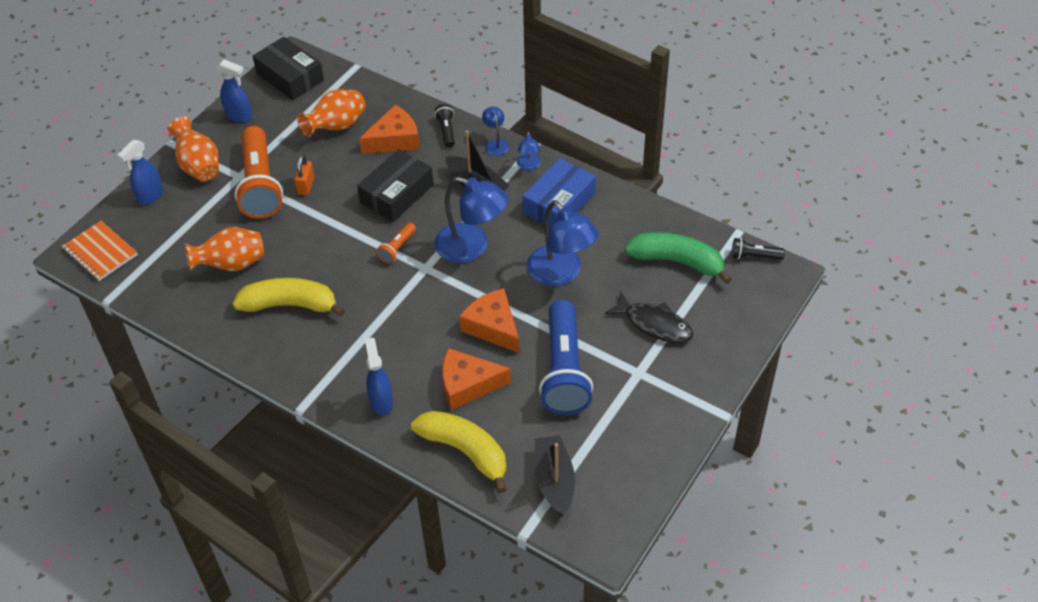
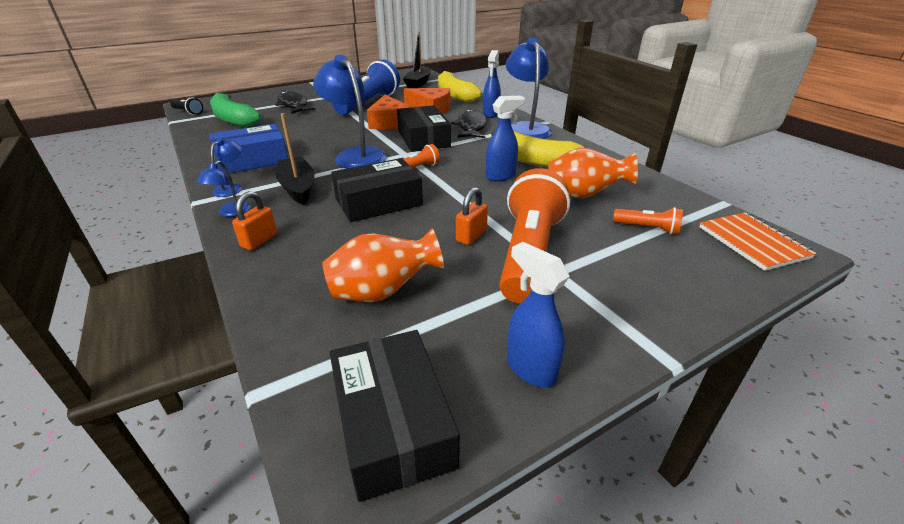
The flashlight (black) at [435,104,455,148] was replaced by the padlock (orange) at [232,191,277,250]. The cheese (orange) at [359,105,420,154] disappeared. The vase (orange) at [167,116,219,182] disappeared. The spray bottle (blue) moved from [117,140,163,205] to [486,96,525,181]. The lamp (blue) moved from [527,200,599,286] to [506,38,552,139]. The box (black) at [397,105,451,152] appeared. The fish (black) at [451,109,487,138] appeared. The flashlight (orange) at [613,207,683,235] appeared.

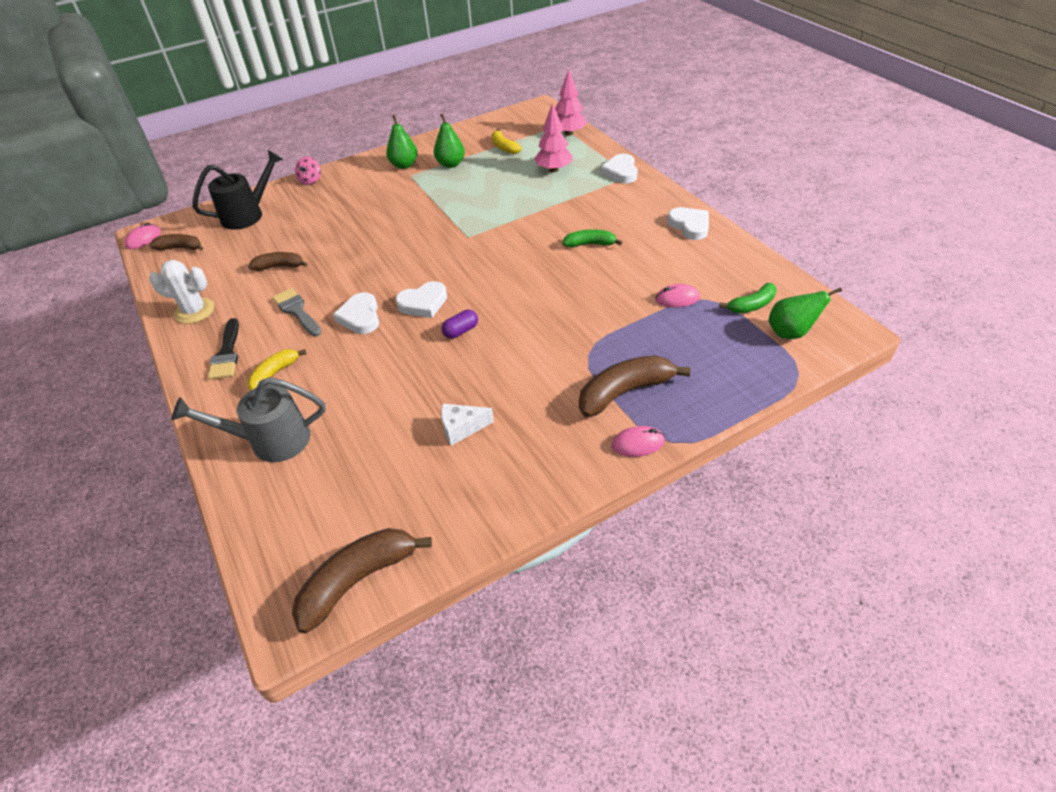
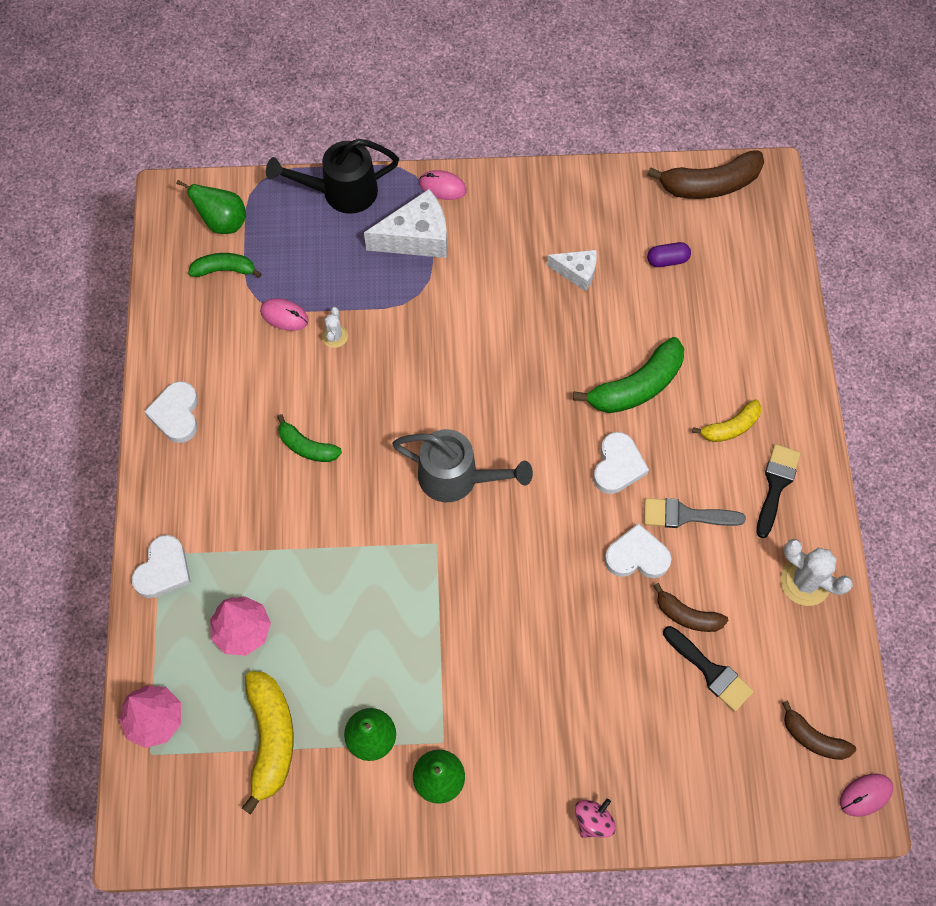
The banana (yellow) at [491,129,522,154] changed to 1.68 times the size. The watering can (black) moved from [193,150,283,230] to [266,139,399,214]. The heart (white) moved from [395,281,447,318] to [604,523,671,578]. The brush (grey) at [272,288,322,336] turned 105 degrees clockwise. The capsule (purple) moved from [442,310,478,339] to [647,242,691,267]. The banana (brown) at [579,355,691,417] was replaced by the cheese (white) at [364,189,447,258]. The watering can (grey) moved from [171,377,326,462] to [392,429,533,502]. The cactus (white) at [322,307,348,348] appeared. The banana (green) at [573,337,684,413] appeared. The brush (black) at [663,626,754,712] appeared.

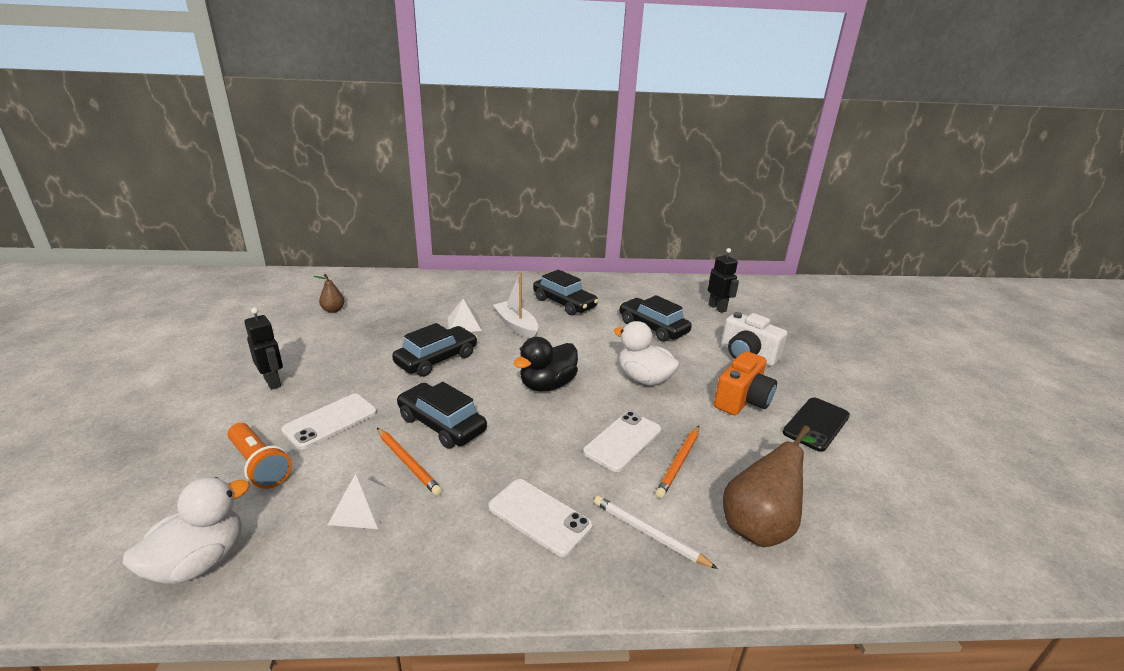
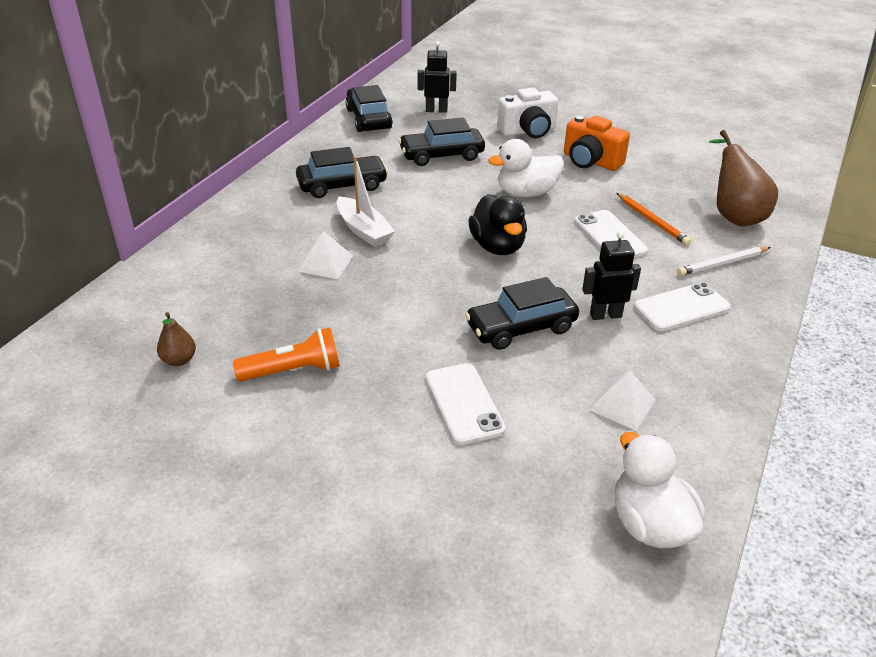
The boat (white) at [493,272,539,339] turned 120 degrees counterclockwise. The robot (black) moved from [244,308,283,390] to [582,231,641,320]. The car (black) moved from [392,323,477,377] to [346,85,393,132]. The camera (orange) at [714,351,777,415] turned 150 degrees clockwise. The phone (black) at [783,397,850,452] disappeared. The flashlight (orange) moved from [227,423,292,489] to [233,327,340,382]. The pencil (orange) at [377,428,442,496] disappeared.

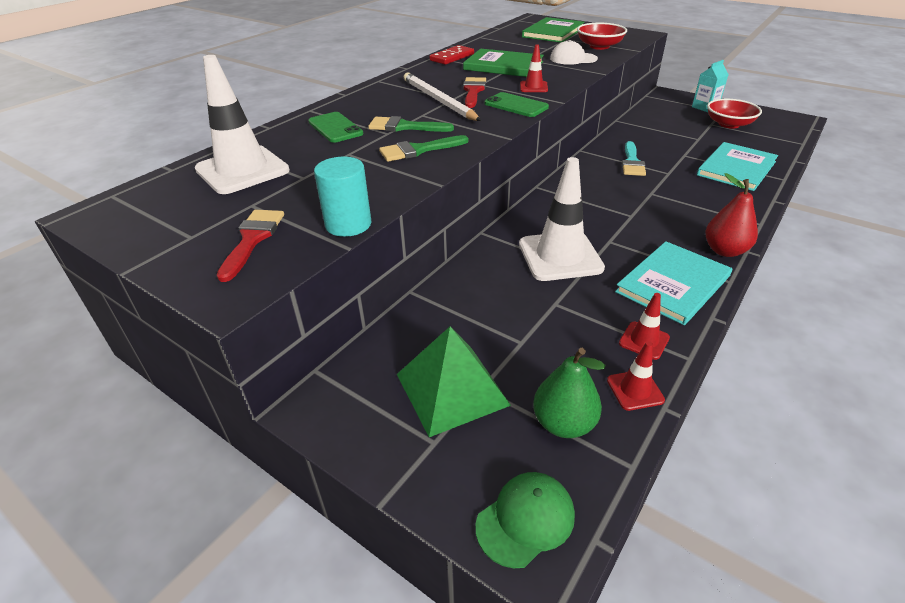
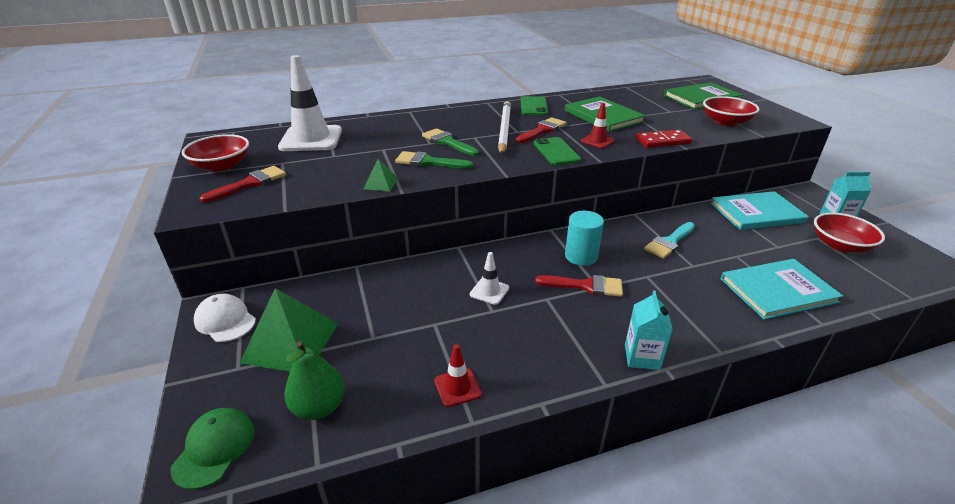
The cap (white) moved from [550,40,598,65] to [194,294,256,342]. The domino (red) moved from [430,45,474,65] to [636,130,692,148]. The phone (green) moved from [308,112,363,143] to [521,96,548,115]. The cylinder (turquoise) moved from [314,157,371,237] to [565,211,604,266]. The traffic cone (white) at [519,157,605,281] changed to 0.48 times the size. The pear (red) at [705,173,758,257] was replaced by the carton (turquoise) at [625,290,673,370]. The book (turquoise) moved from [615,241,732,325] to [711,191,809,230]. The traffic cone (red) at [607,341,665,411] disappeared. The cap (green) at [476,472,575,568] turned 75 degrees counterclockwise. The bowl (red) at [182,134,249,171] appeared. The pyramid (green) at [363,159,398,191] appeared. The brush (red) at [535,275,623,297] appeared.

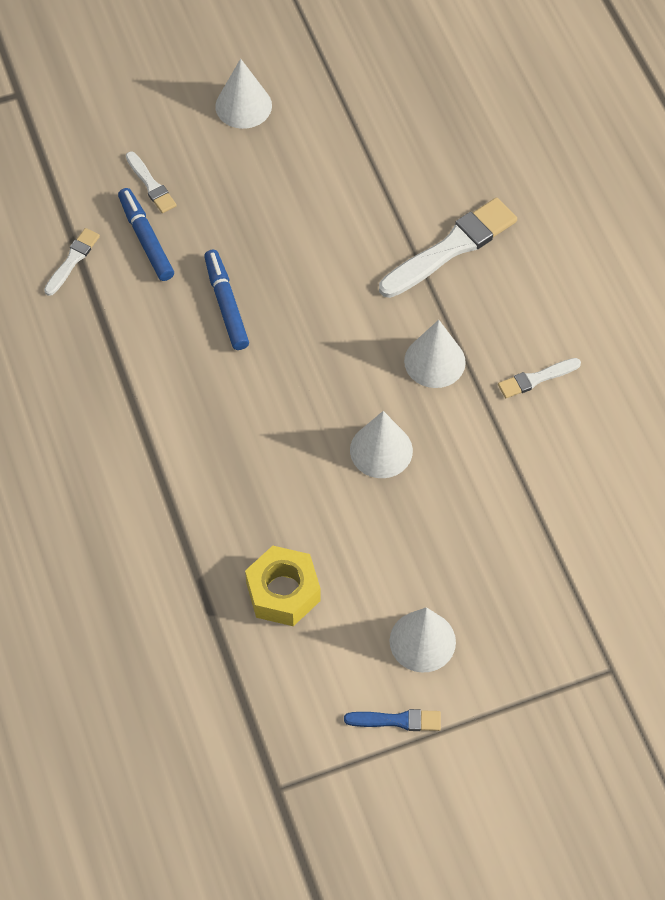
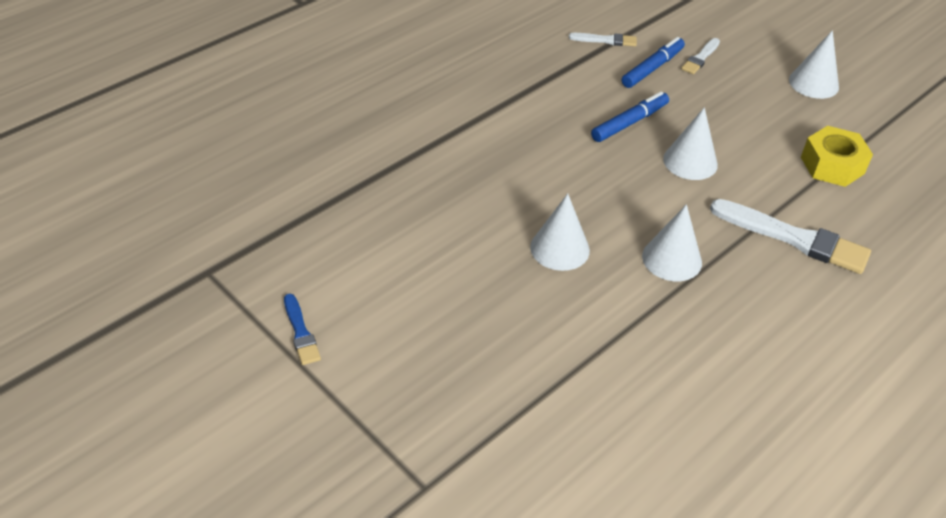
The brush (white) at [498,358,581,398] disappeared. The nut (yellow) moved from [245,546,321,626] to [801,126,873,187]. The cone (white) moved from [389,607,456,673] to [663,107,718,180].

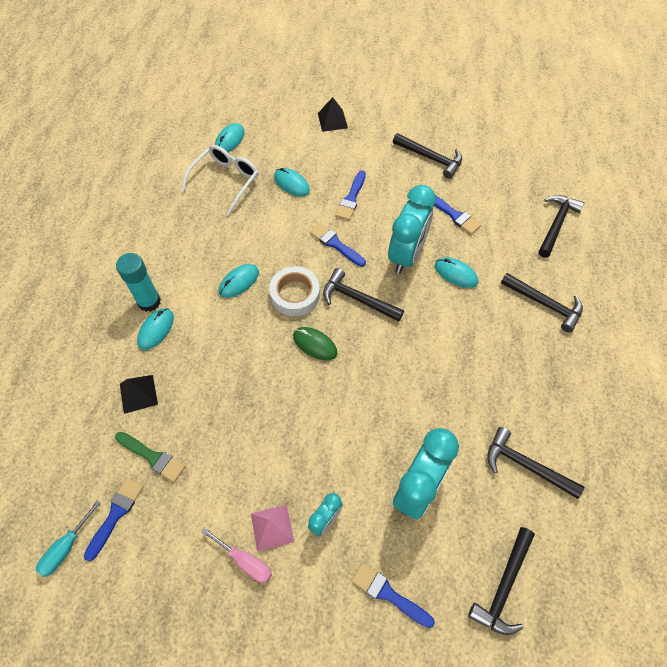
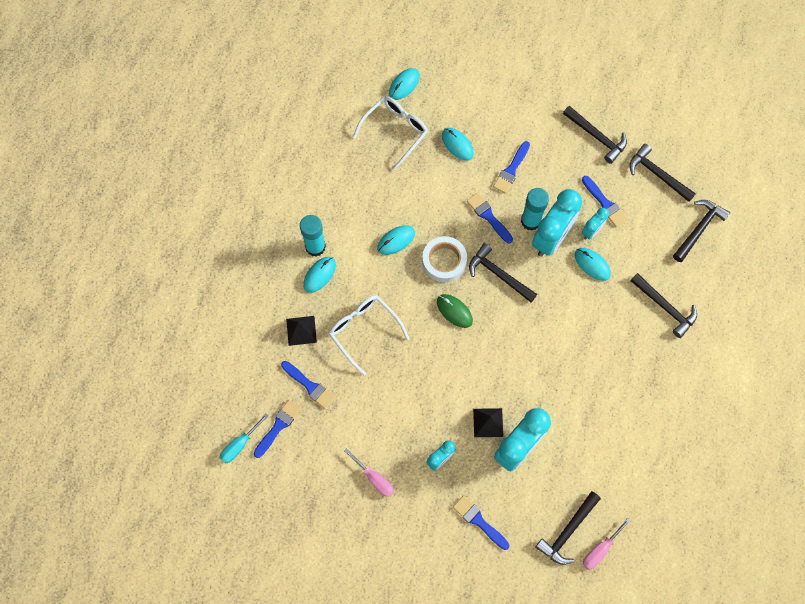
The pyramid (black) moved from [318,97,348,132] to [473,408,503,437]. The hammer (black) moved from [487,427,584,499] to [629,144,696,202]. The brush (green) at [115,432,186,482] became the brush (blue) at [281,361,336,409]. The pyramid (pink) at [251,505,294,551] disappeared. The glue stick (turquoise) at [521,188,549,231] appeared. The clock (turquoise) at [582,208,609,240] appeared. The glasses (white) at [329,295,410,376] appeared. The screwdriver (pink) at [583,518,630,570] appeared.

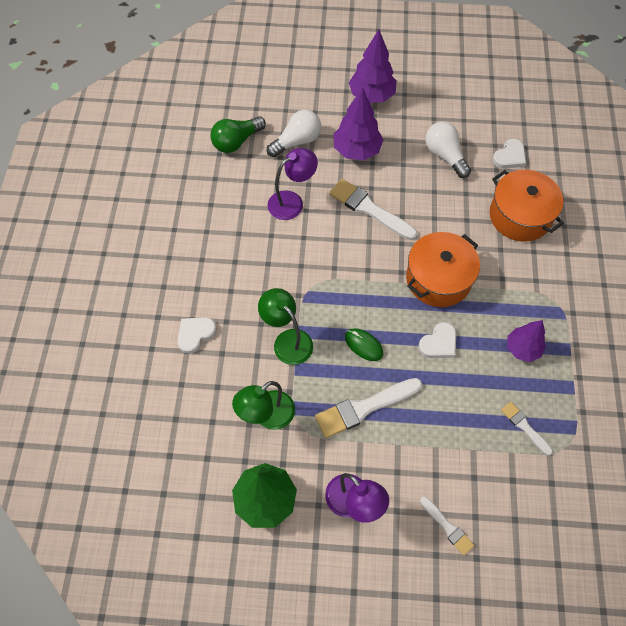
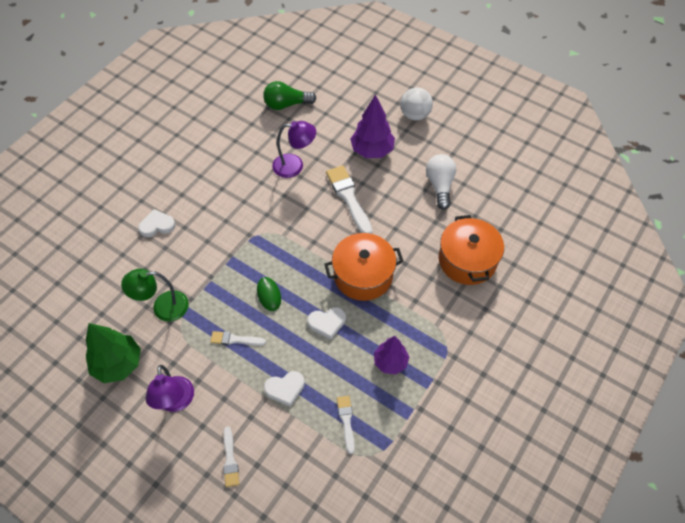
The tree (purple) at [349,29,397,103] was replaced by the ball (white) at [400,87,433,120]. The light bulb (white) at [267,110,321,157] disappeared. The heart (white) moved from [492,139,526,168] to [264,371,305,407]. The lamp (green) at [258,288,313,365] disappeared. The brush (white) at [315,378,422,438] changed to 0.55 times the size.

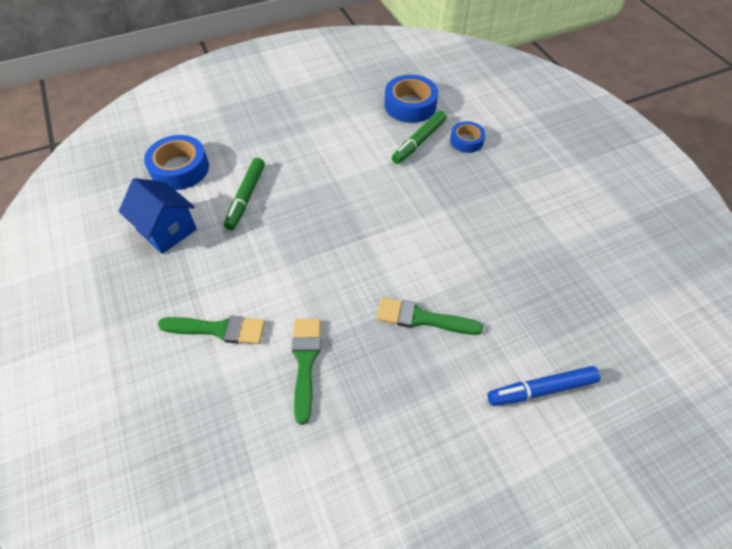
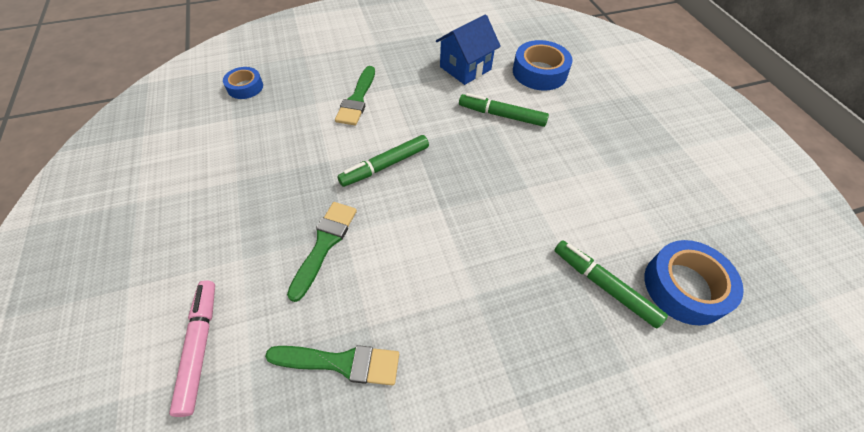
The tape (blue) moved from [450,121,486,153] to [223,67,263,99]. The brush (green) moved from [292,319,321,425] to [265,345,399,386]. The marker (blue) at [488,366,600,406] became the marker (pink) at [169,280,215,417]. The marker (green) at [337,135,429,187] appeared.

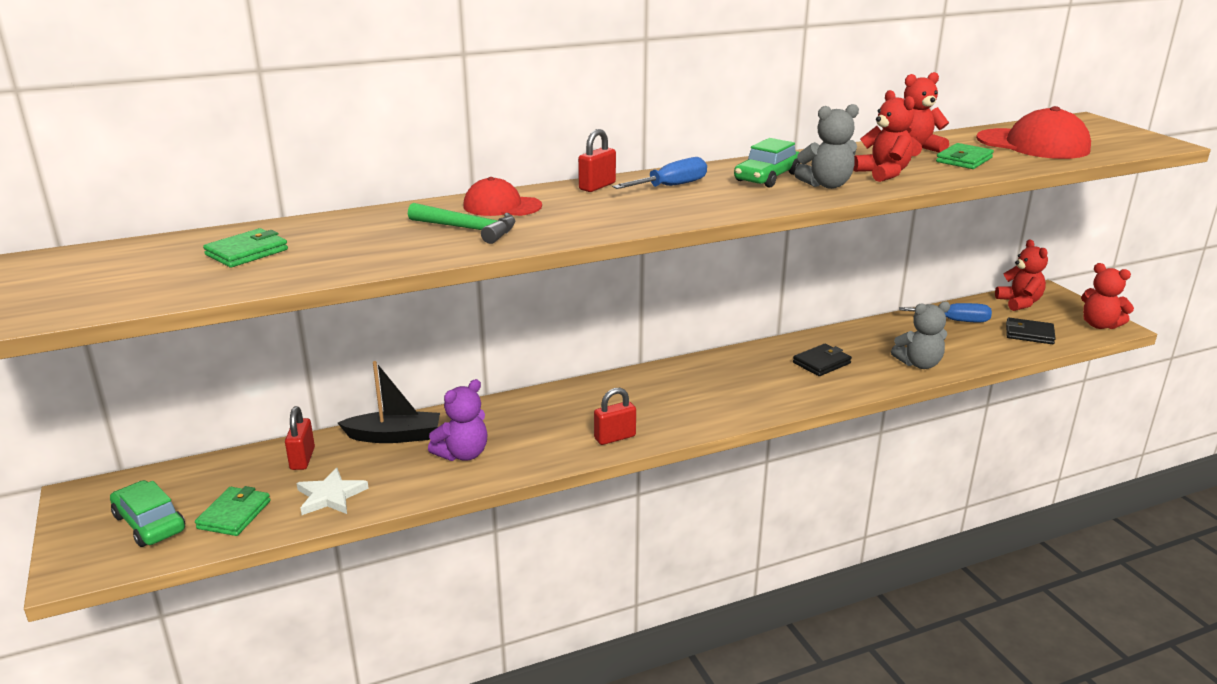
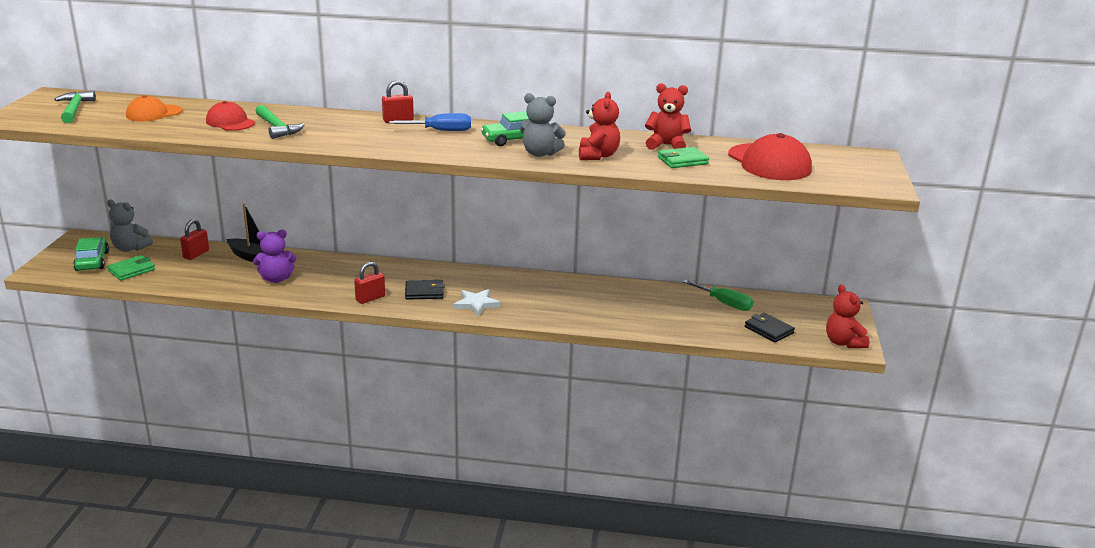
The cap (red) moved from [463,177,542,216] to [206,101,255,131]. The wallet (green) at [203,228,288,268] was replaced by the cap (orange) at [126,95,182,121]. The teddy bear (red) at [995,239,1048,311] disappeared. The teddy bear (grey) moved from [891,301,950,369] to [107,199,153,252]. The screwdriver (blue) at [899,303,992,323] became the screwdriver (green) at [683,280,753,311]. The wallet (black) moved from [793,344,852,376] to [405,280,445,300]. The padlock (red) at [594,388,636,445] turned 45 degrees counterclockwise. The star (white) moved from [297,468,369,515] to [454,289,501,317]. The hammer (green) at [54,90,96,123] appeared.

